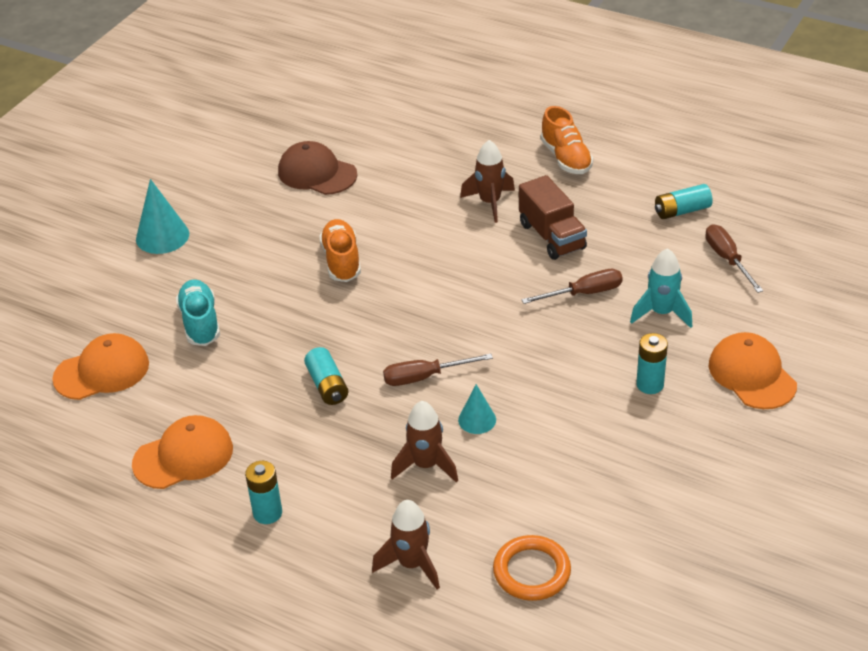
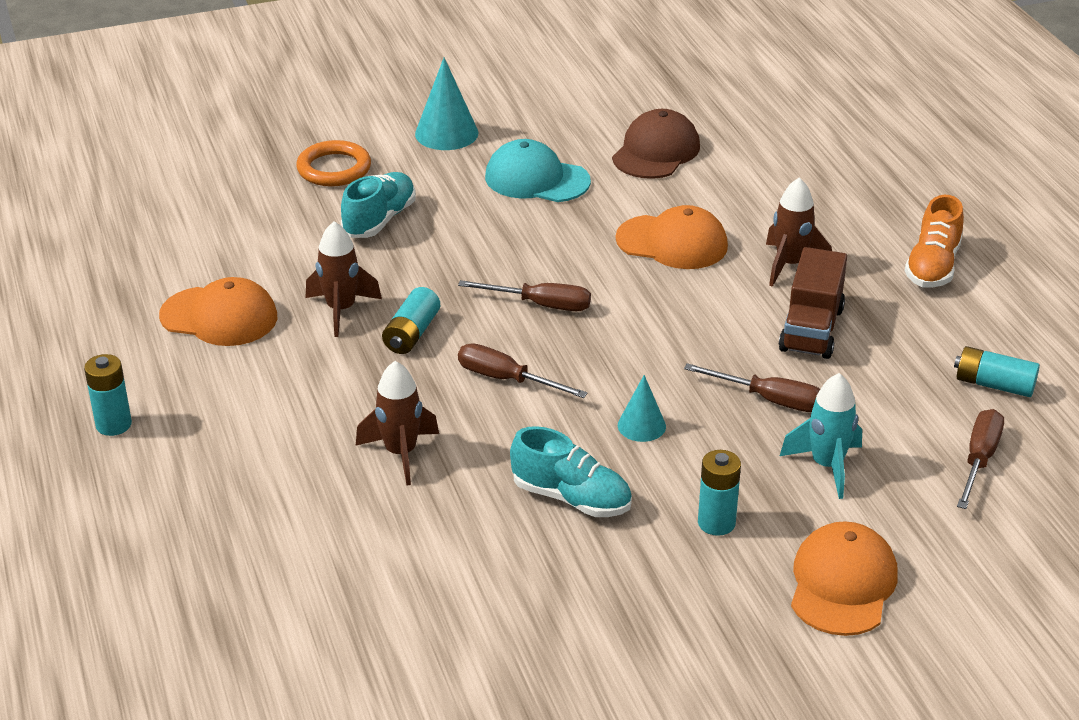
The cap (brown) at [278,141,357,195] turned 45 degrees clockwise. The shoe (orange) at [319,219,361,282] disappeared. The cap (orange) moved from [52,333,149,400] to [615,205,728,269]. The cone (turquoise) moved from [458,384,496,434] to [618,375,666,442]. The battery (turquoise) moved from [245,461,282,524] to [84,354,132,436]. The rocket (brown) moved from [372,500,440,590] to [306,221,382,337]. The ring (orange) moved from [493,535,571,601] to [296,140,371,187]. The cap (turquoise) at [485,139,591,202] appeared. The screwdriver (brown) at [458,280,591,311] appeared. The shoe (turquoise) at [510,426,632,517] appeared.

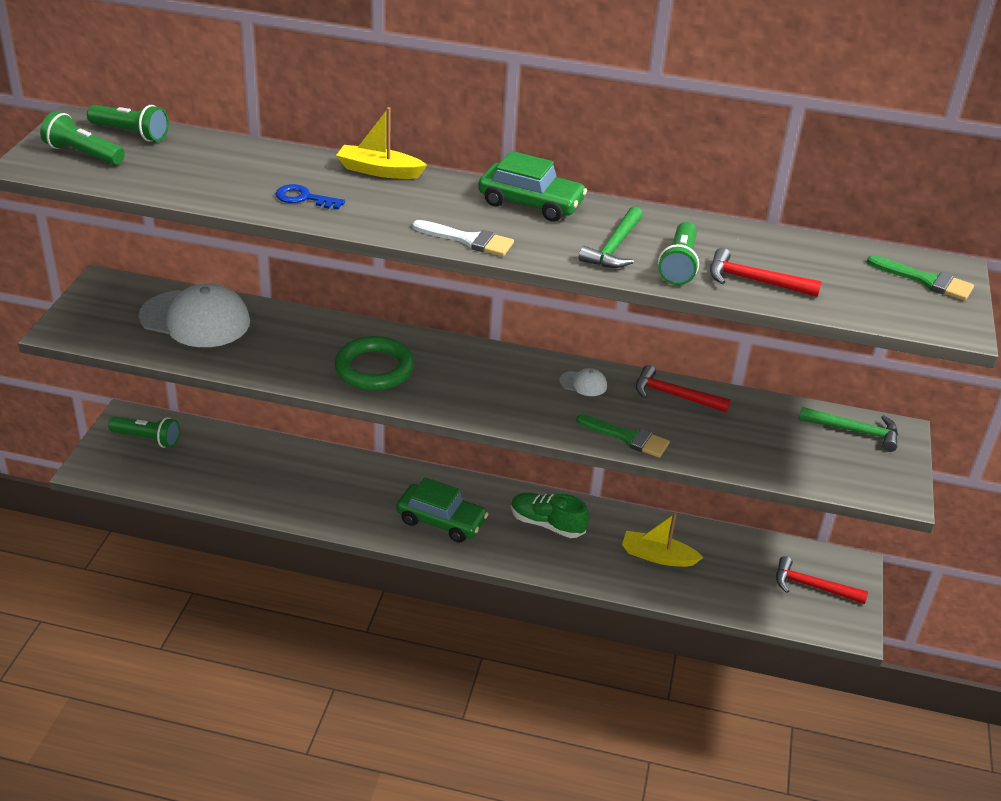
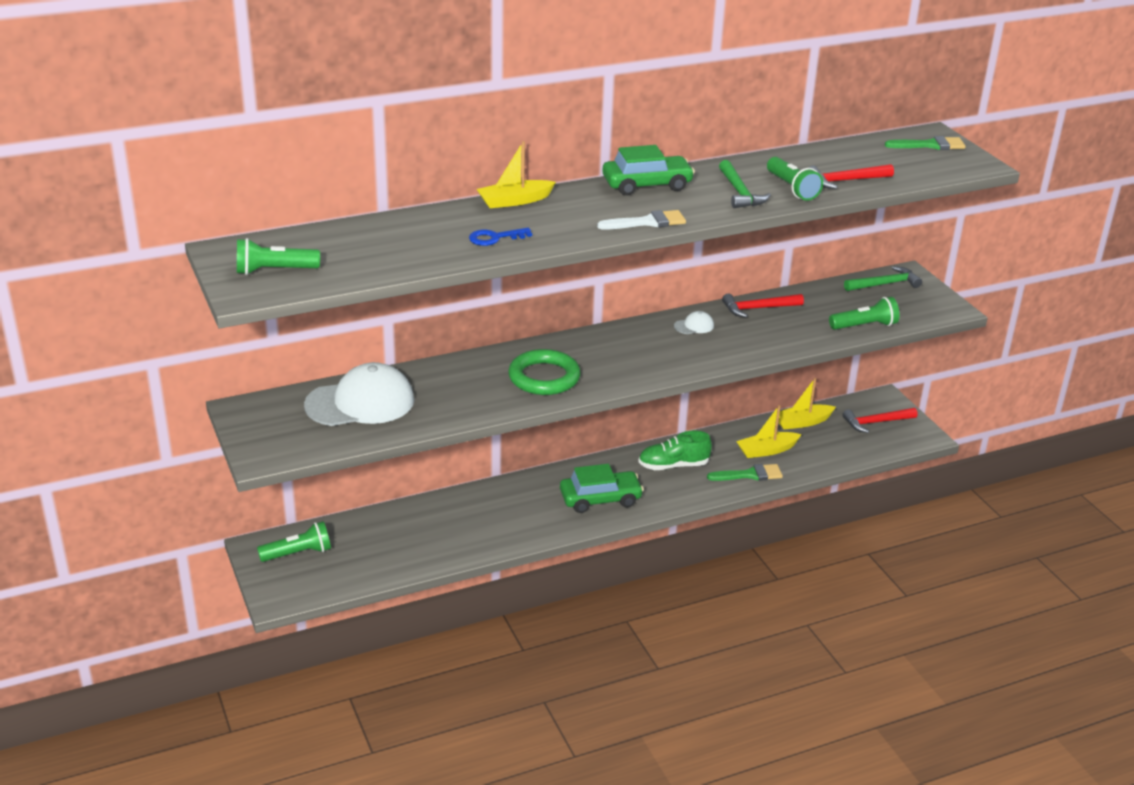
The flashlight (green) moved from [87,105,169,142] to [829,297,899,330]. The brush (green) moved from [576,414,670,458] to [707,464,783,481]. The boat (yellow) at [776,378,836,430] appeared.

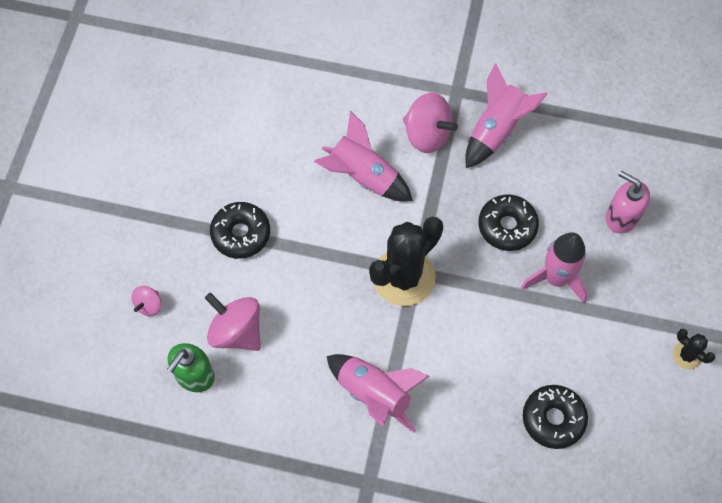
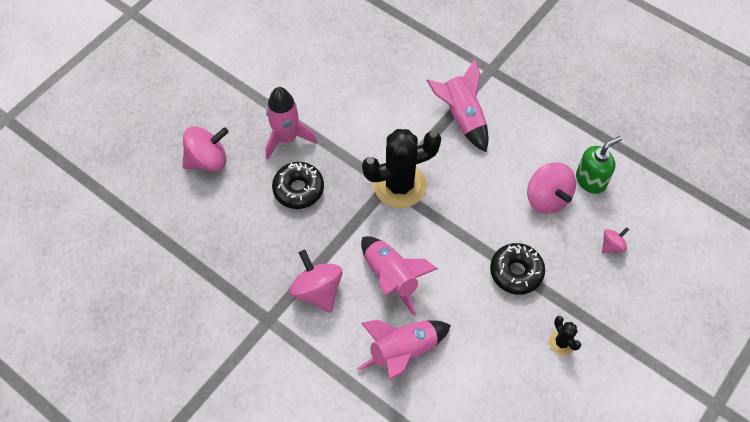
The rocket (pink) moved from [465,63,548,168] to [357,319,451,380]. The soap dispenser (pink) at [606,171,650,233] was replaced by the spinning top (pink) at [183,126,229,171]. The cactus (black) moved from [673,329,715,369] to [549,316,581,355]. The donut (black) at [523,385,588,449] disappeared.

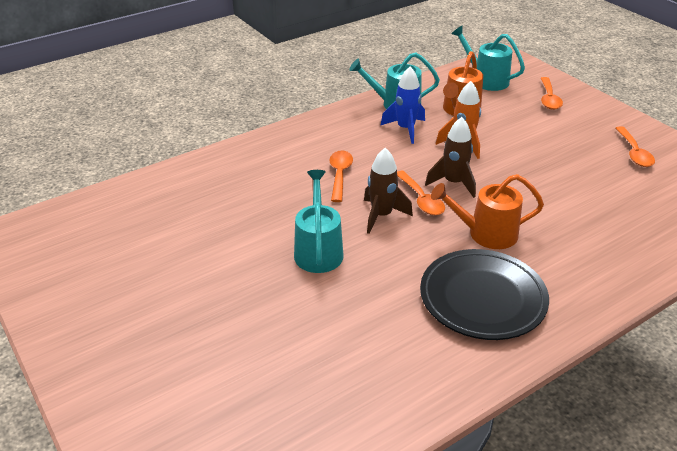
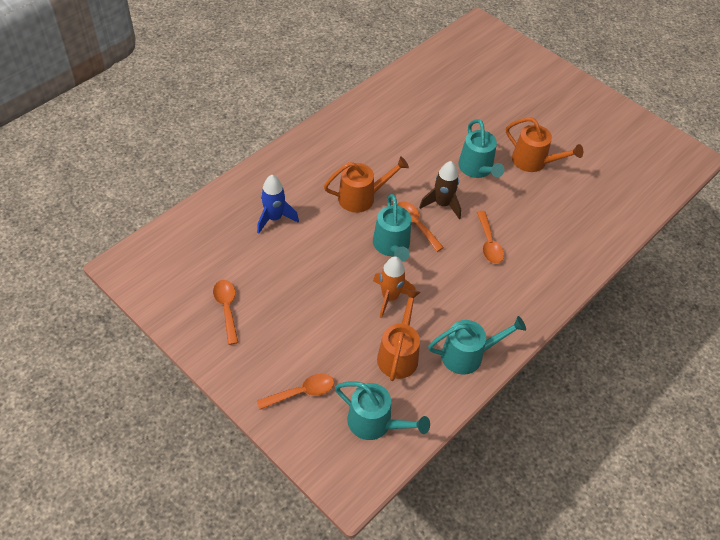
The rocket (blue) moved from [381,67,425,144] to [257,175,299,234]. The spoon (orange) at [541,77,563,110] turned 75 degrees clockwise. The rocket (brown) at [425,117,476,198] was replaced by the watering can (turquoise) at [373,194,411,262]. The plate (black) at [420,249,549,340] disappeared. The watering can (orange) at [506,118,583,172] appeared.

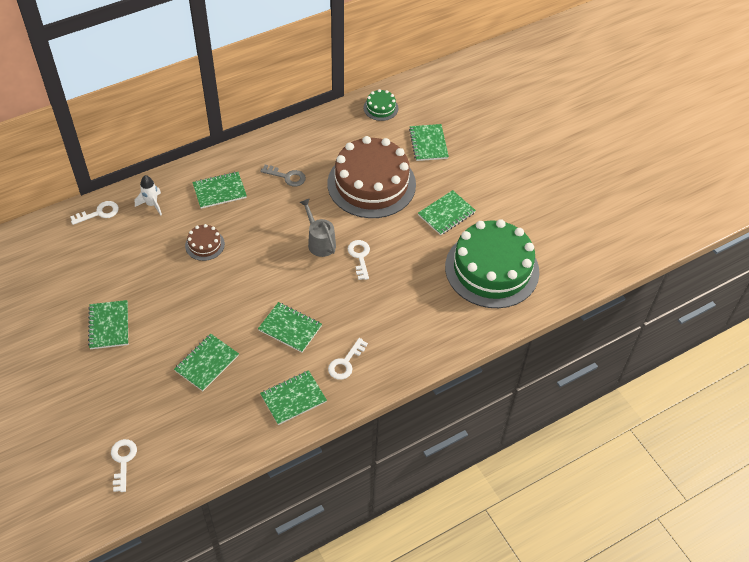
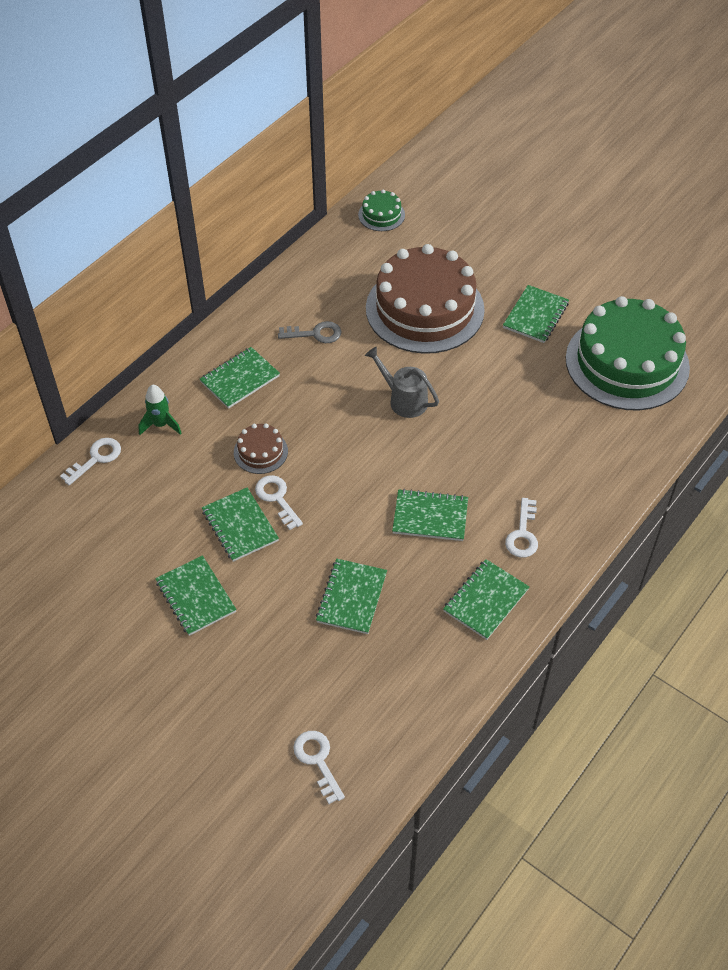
The notebook (green) moved from [409,124,449,161] to [202,487,279,562]. The rocket (white) at [135,175,162,216] became the rocket (green) at [138,385,182,435]. The key (white) moved from [348,240,370,280] to [255,475,303,530].

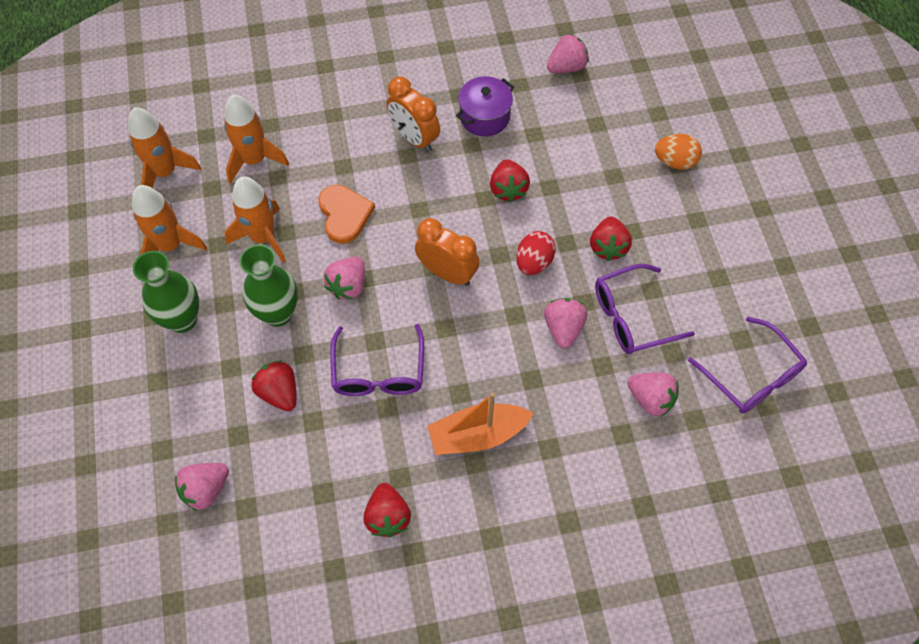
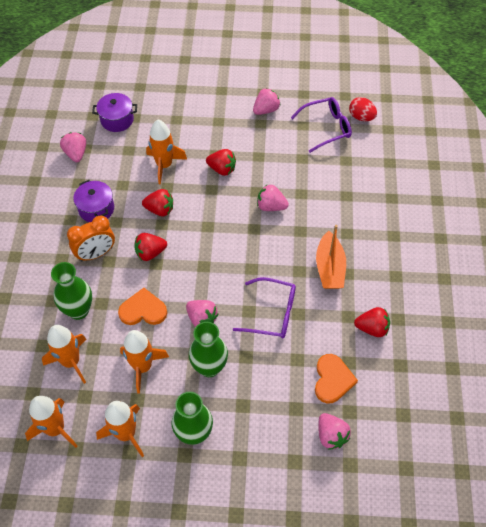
The egg (orange) at [655,134,702,170] disappeared. The clock (orange) at [415,218,480,286] disappeared. The egg (red) moved from [516,231,556,275] to [349,97,377,121]. The glasses (purple) at [595,264,695,354] disappeared. The strawberry (red) moved from [252,361,296,411] to [134,233,167,261]. The strawberry (pink) moved from [627,373,679,417] to [253,88,280,115]. The pot (purple) at [92,93,137,132] appeared. The rocket (orange) at [146,120,187,184] appeared. The vase (green) at [51,262,92,320] appeared. The heart (orange) at [315,354,358,404] appeared.

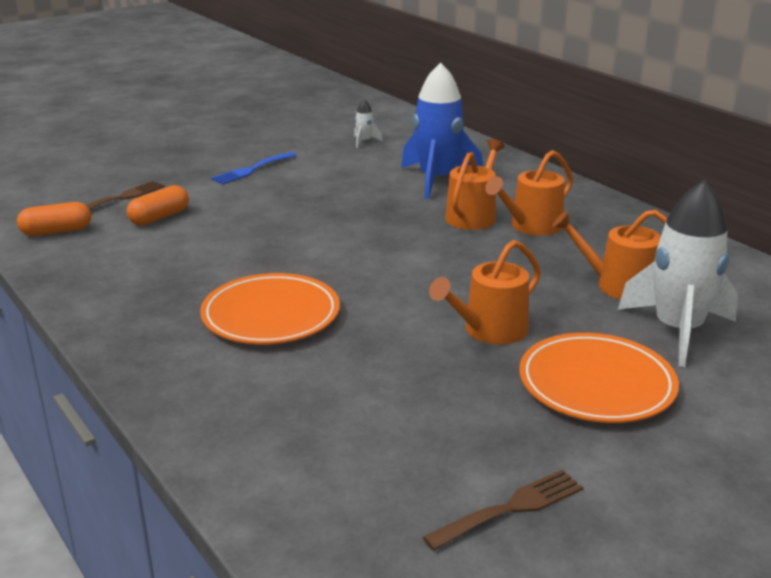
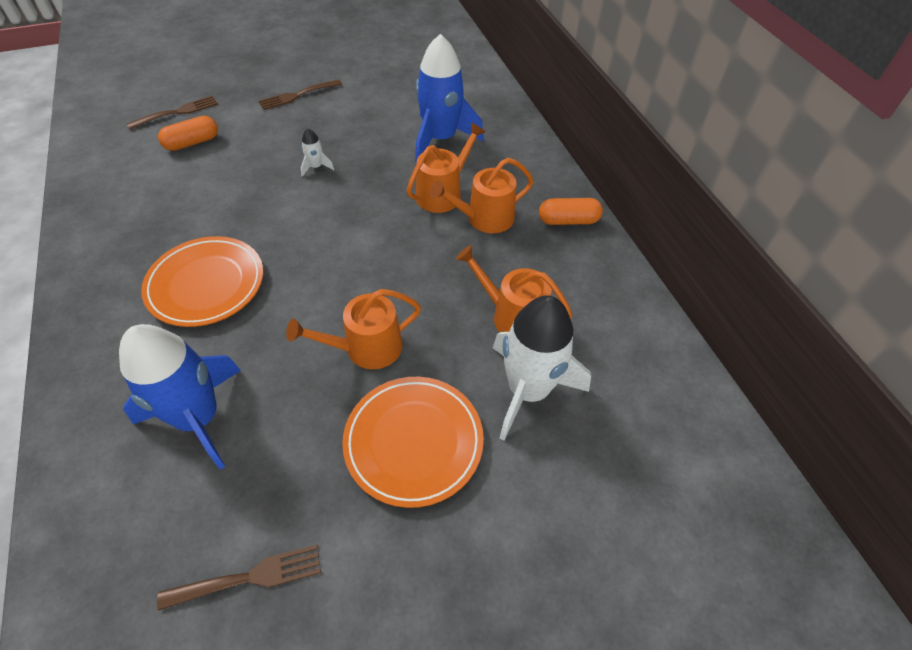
The rocket (white) moved from [354,99,383,148] to [301,128,334,177]. The fork (blue) at [211,152,297,184] became the fork (brown) at [259,79,342,110]. The capsule (orange) moved from [17,202,91,236] to [539,198,603,225]. The rocket (blue) at [119,324,241,469] appeared.

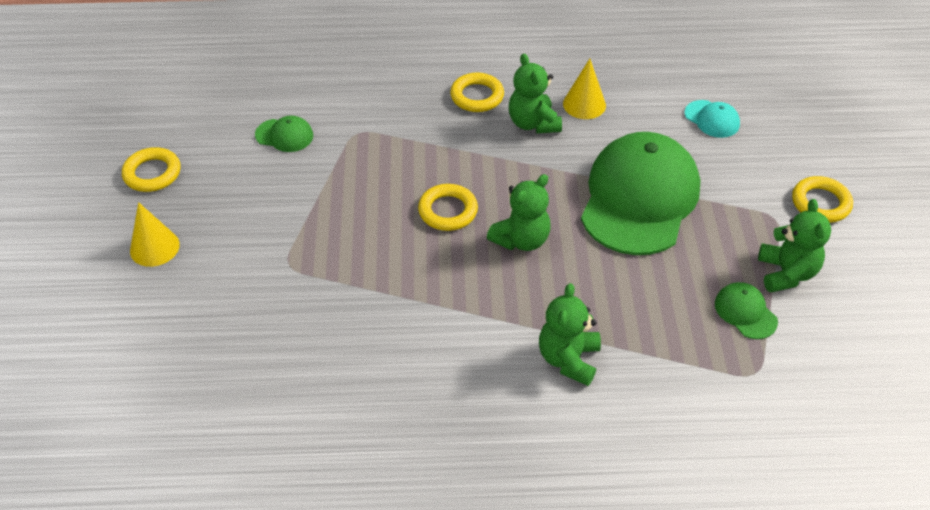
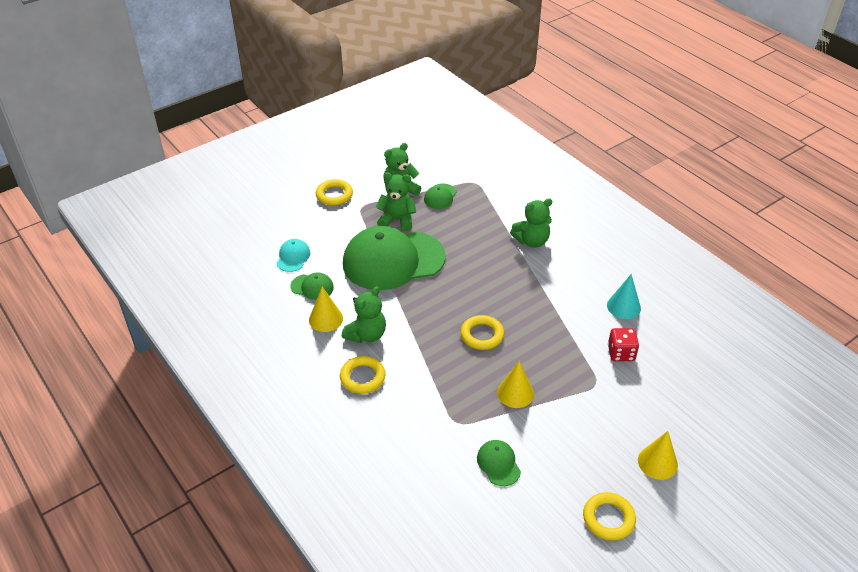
The teddy bear (green) moved from [487,174,551,251] to [376,172,416,231]. The cap (green) at [290,272,334,300] appeared. The cone (turquoise) at [607,274,641,319] appeared. The dice (red) at [608,328,639,361] appeared. The cone (yellow) at [497,361,534,408] appeared.

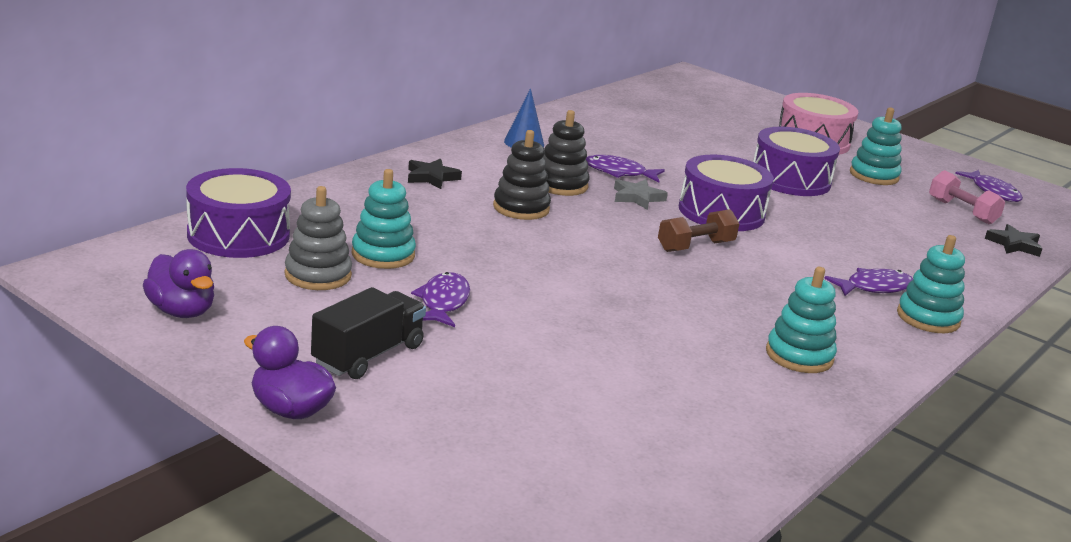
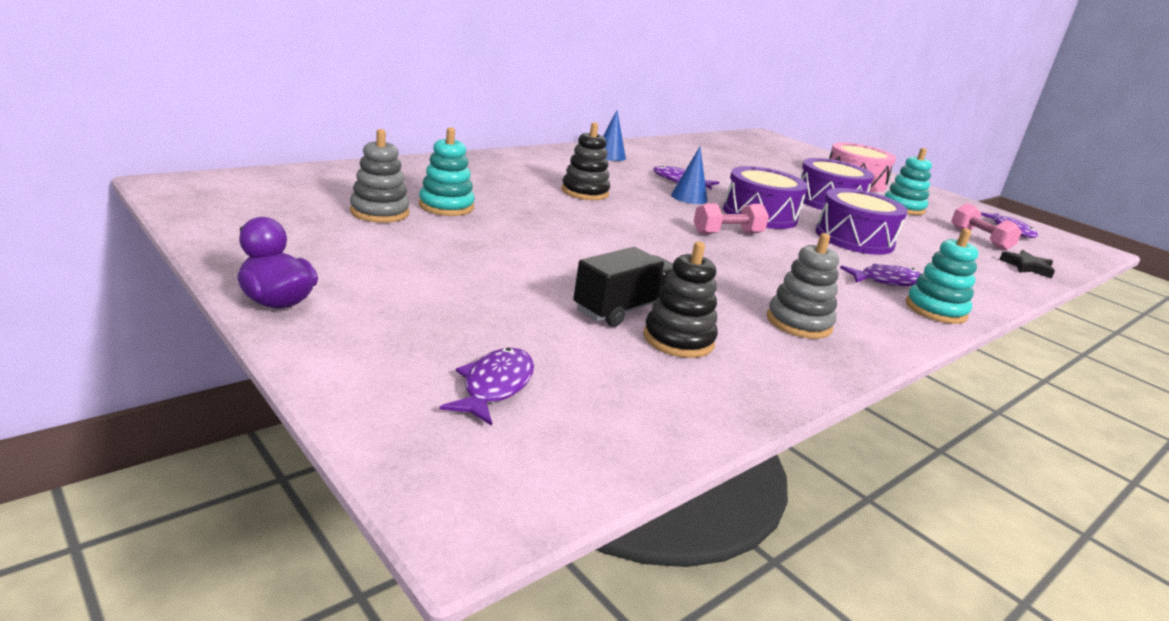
The stacking toy (black) moved from [543,110,590,196] to [643,242,718,358]. The star (black) at [408,159,462,189] disappeared. The drum (purple) moved from [186,168,291,258] to [816,188,908,255]. The star (grey) at [614,179,668,210] was replaced by the cone (blue) at [671,147,708,204]. The dumbbell (brown) at [658,209,740,252] became the dumbbell (pink) at [694,203,769,234]. The duck (purple) at [143,249,214,318] disappeared. The stacking toy (turquoise) at [766,267,837,373] became the stacking toy (grey) at [767,233,839,339]. The fish (purple) moved from [411,272,470,327] to [440,348,534,426]. The truck (black) moved from [311,287,426,379] to [573,247,673,327].

